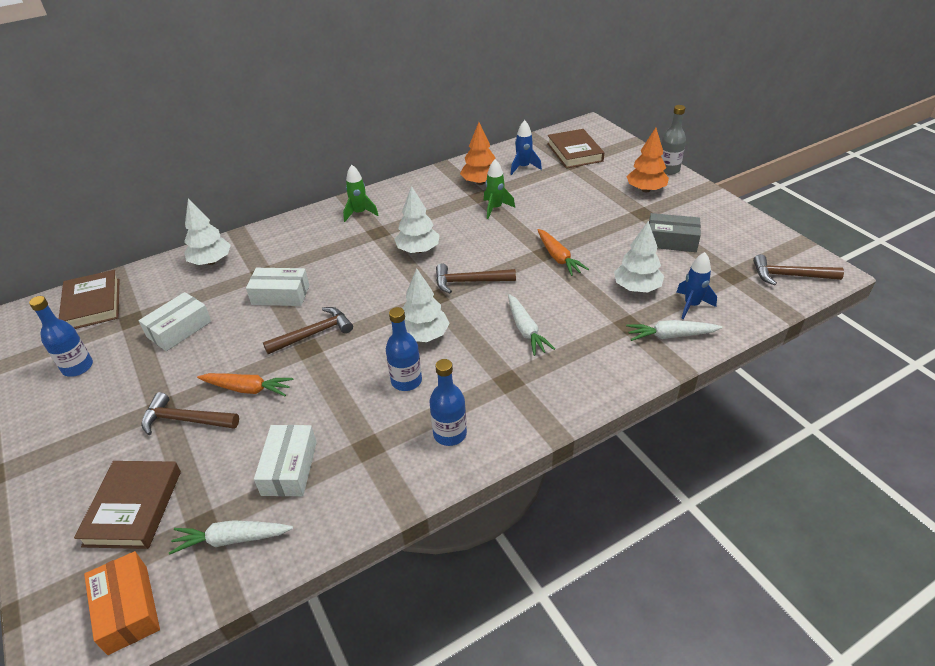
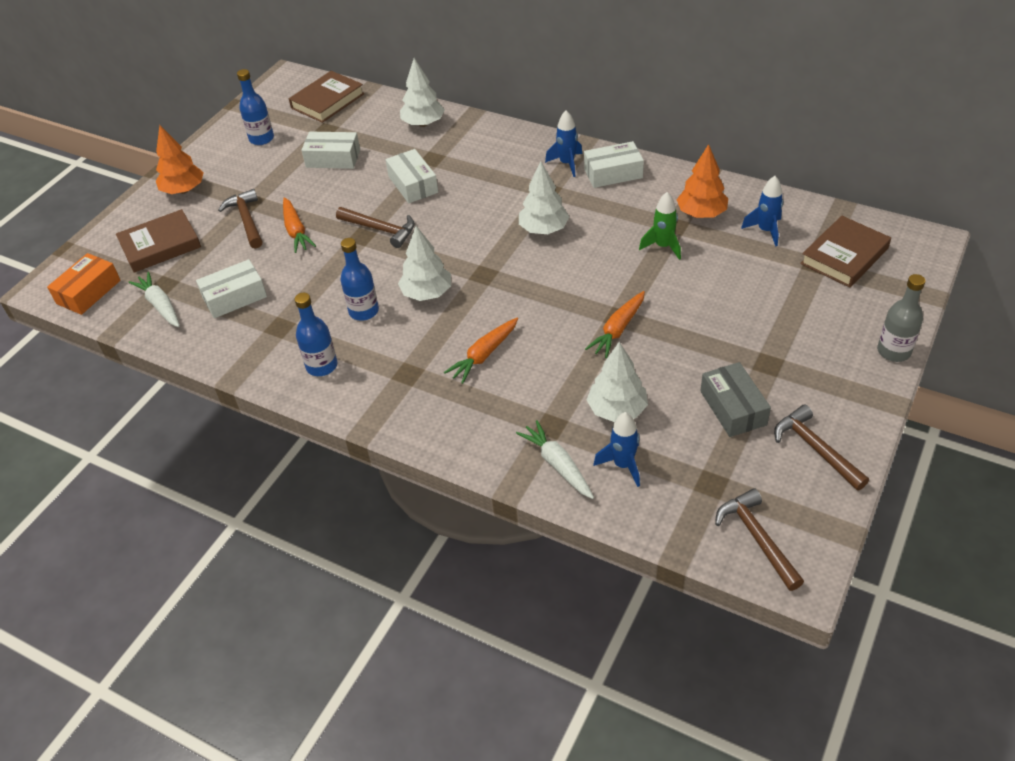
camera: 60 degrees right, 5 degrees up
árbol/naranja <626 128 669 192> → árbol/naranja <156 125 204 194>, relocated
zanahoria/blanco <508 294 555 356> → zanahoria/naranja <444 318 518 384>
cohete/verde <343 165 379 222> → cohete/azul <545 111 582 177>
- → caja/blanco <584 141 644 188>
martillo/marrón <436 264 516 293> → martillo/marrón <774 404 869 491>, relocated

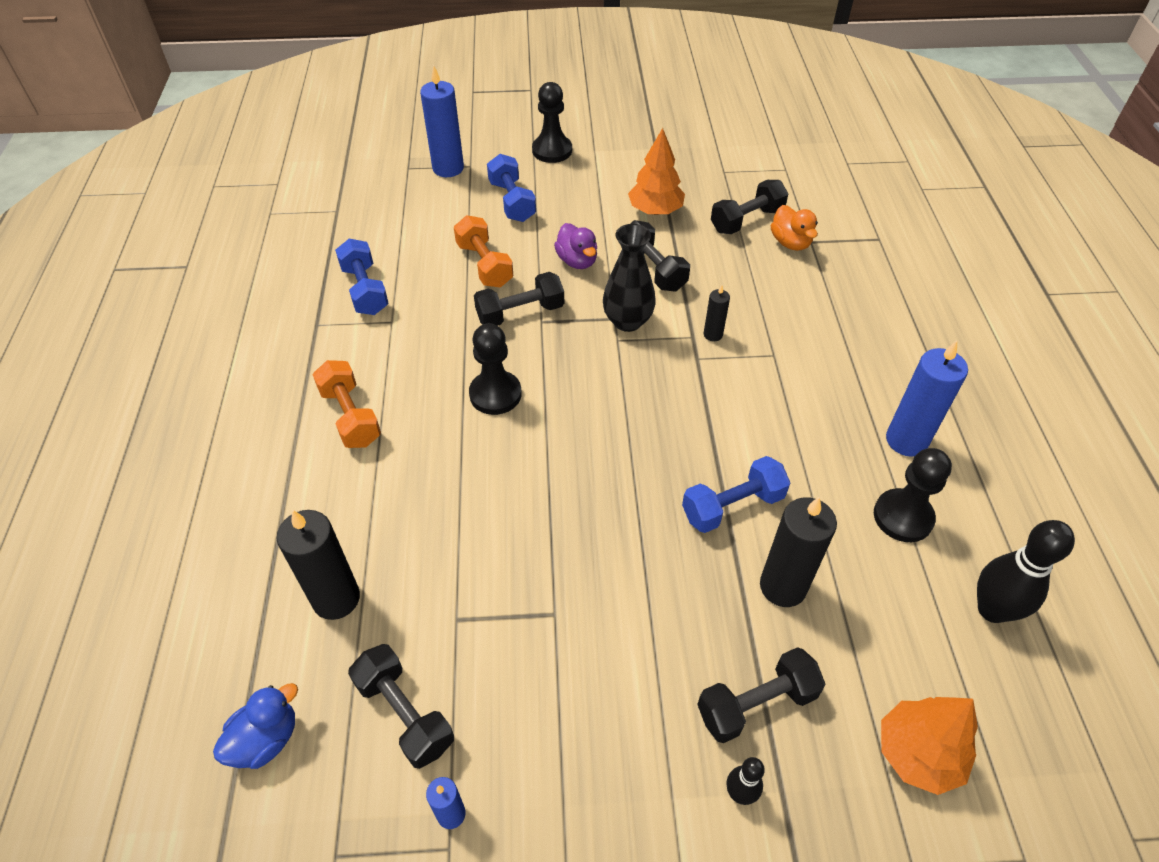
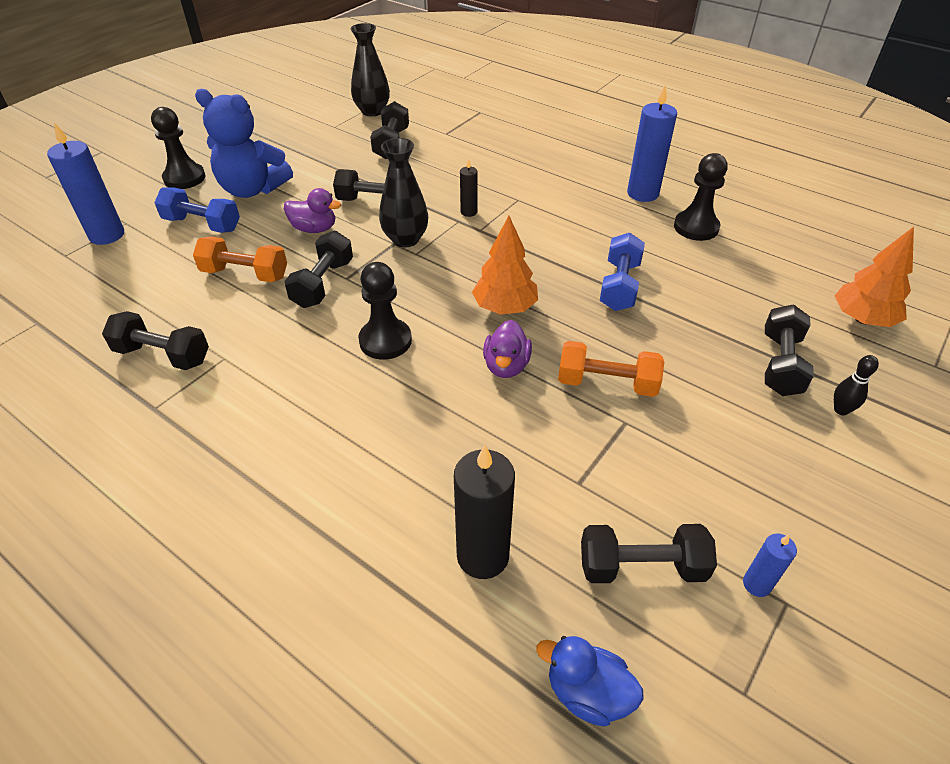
camera: 50 degrees left, 5 degrees down
mancuerna/azul <335 239 389 315> → mancuerna/negro <102 311 209 370>
- → osito/azul <195 89 293 198>
- → florero/negro <351 23 390 116>
árbol/naranja <628 128 685 215> → árbol/naranja <472 216 538 315>, relocated
- → pato/morado <483 320 532 378>
pato/azul <213 683 298 769> → pato/azul <536 636 644 726>, 60 degrees counterclockwise
mancuerna/naranja <312 360 381 448> → mancuerna/naranja <558 341 664 397>, relocated
vela/negro <760 497 837 607> → -
pato/naranja <771 205 818 251> → -
bolo/negro <977 520 1075 623> → -

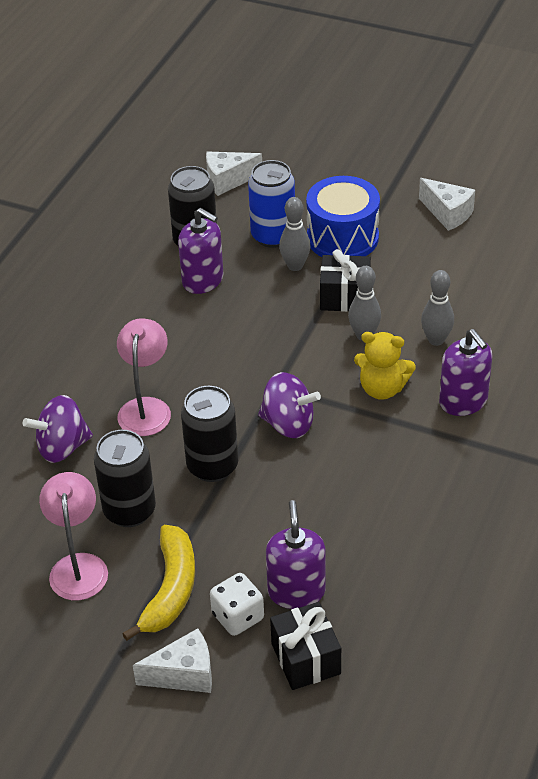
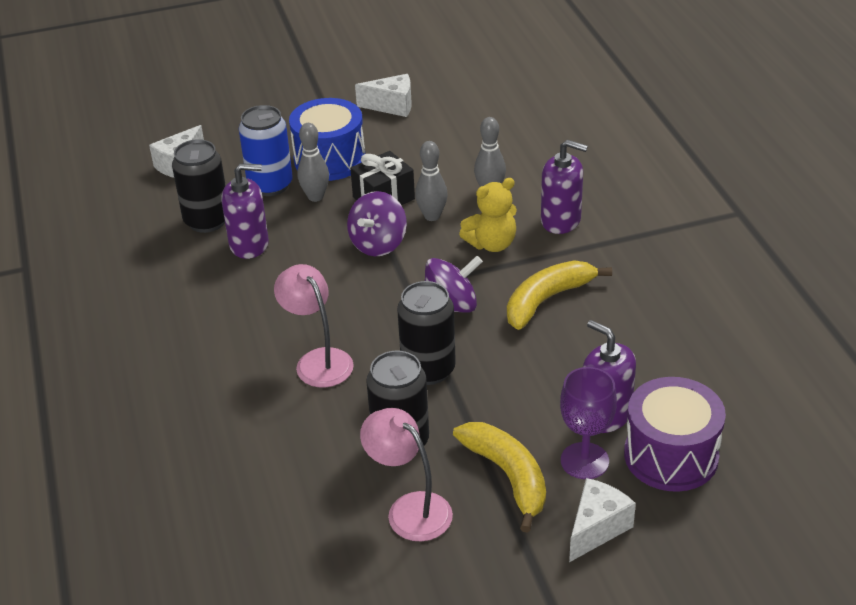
camera: 40 degrees left, 5 degrees down
peonza/morado <23 395 93 463> → peonza/morado <347 191 407 256>, relocated
- → plátano/amarillo <507 261 612 330>
dado/blanco <210 573 264 636> → copa/morado <560 367 617 479>
regalo/negro <270 602 341 690> → tambor/morado <624 377 726 492>

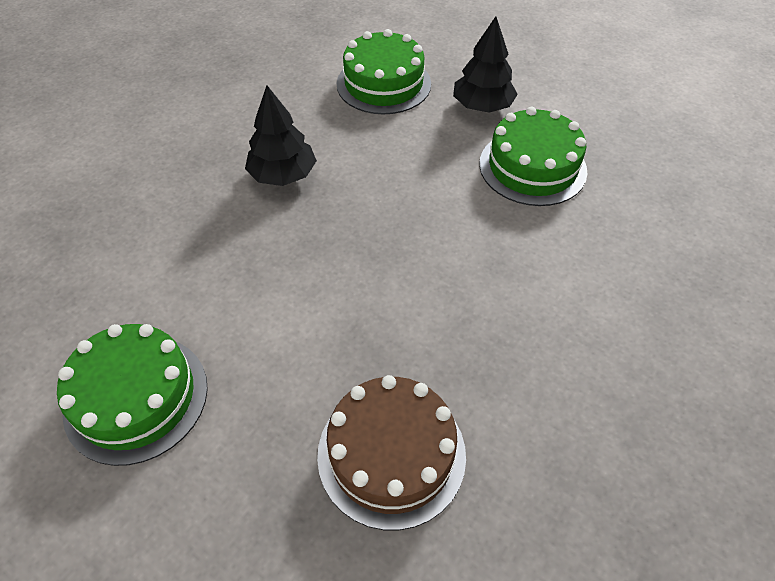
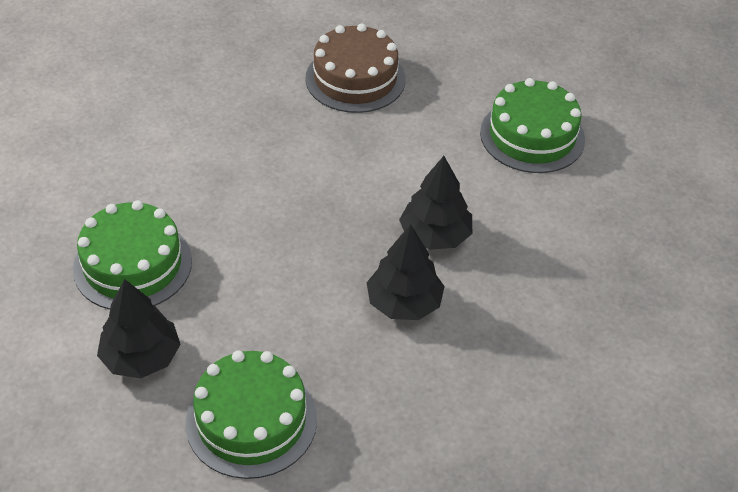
camera: 170 degrees left, 5 degrees down
- → árbol/negro <399 156 472 250>

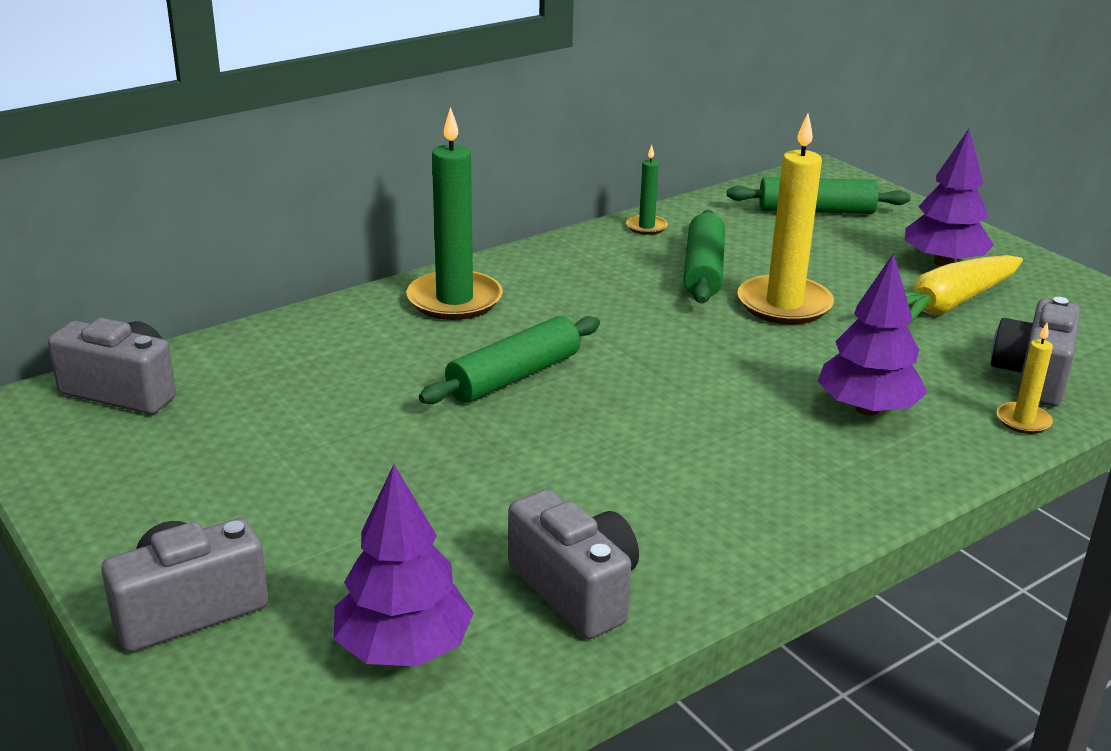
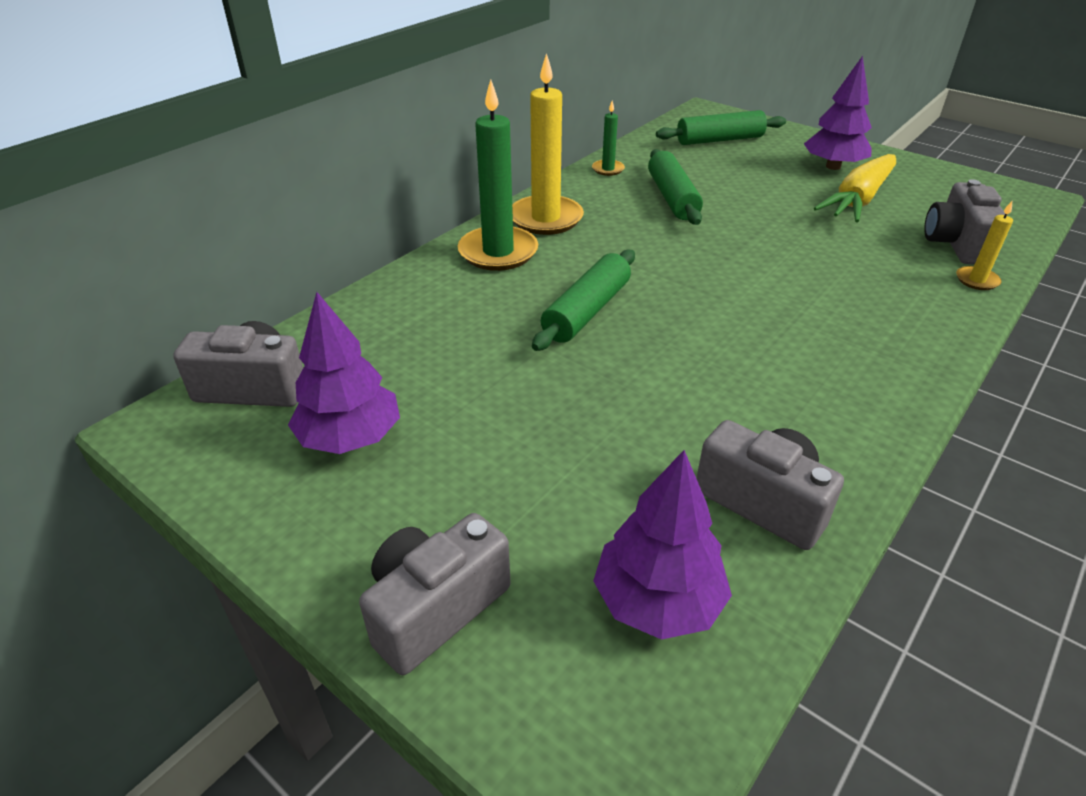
camera: 15 degrees left, 10 degrees up
árbol/morado <817 253 927 416> → árbol/morado <288 292 400 454>, relocated
vela/amarillo <737 114 834 324> → vela/amarillo <512 53 584 235>, relocated

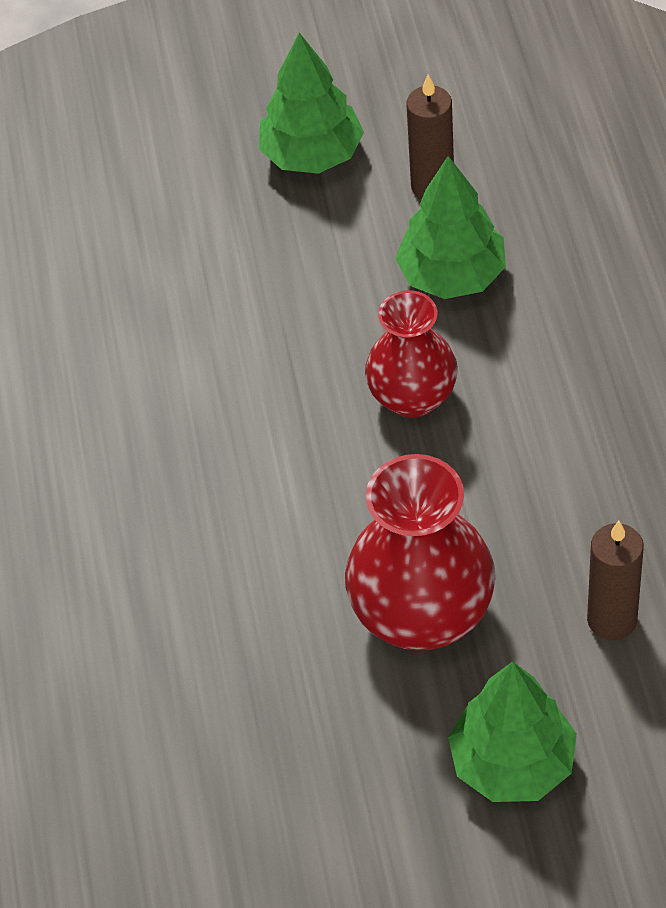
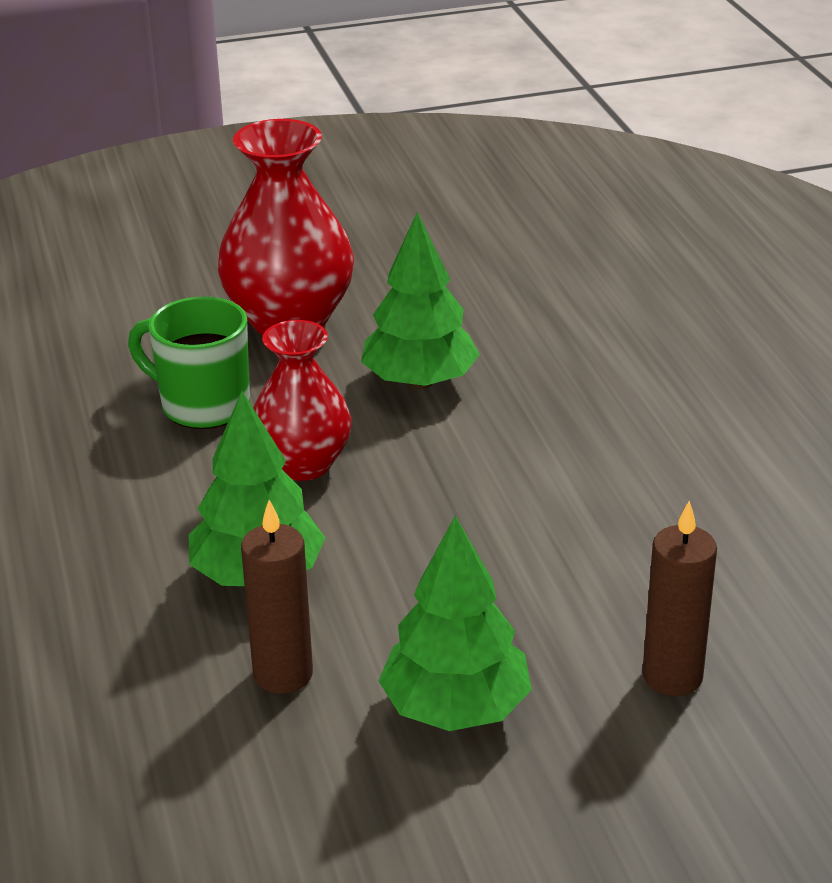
camera: 170 degrees right, 20 degrees down
- → taza/verde <128 296 250 429>
árbol/verde <448 661 577 802> → árbol/verde <361 212 480 389>, relocated
vela/marrón <587 521 644 640> → vela/marrón <642 501 717 696>, relocated

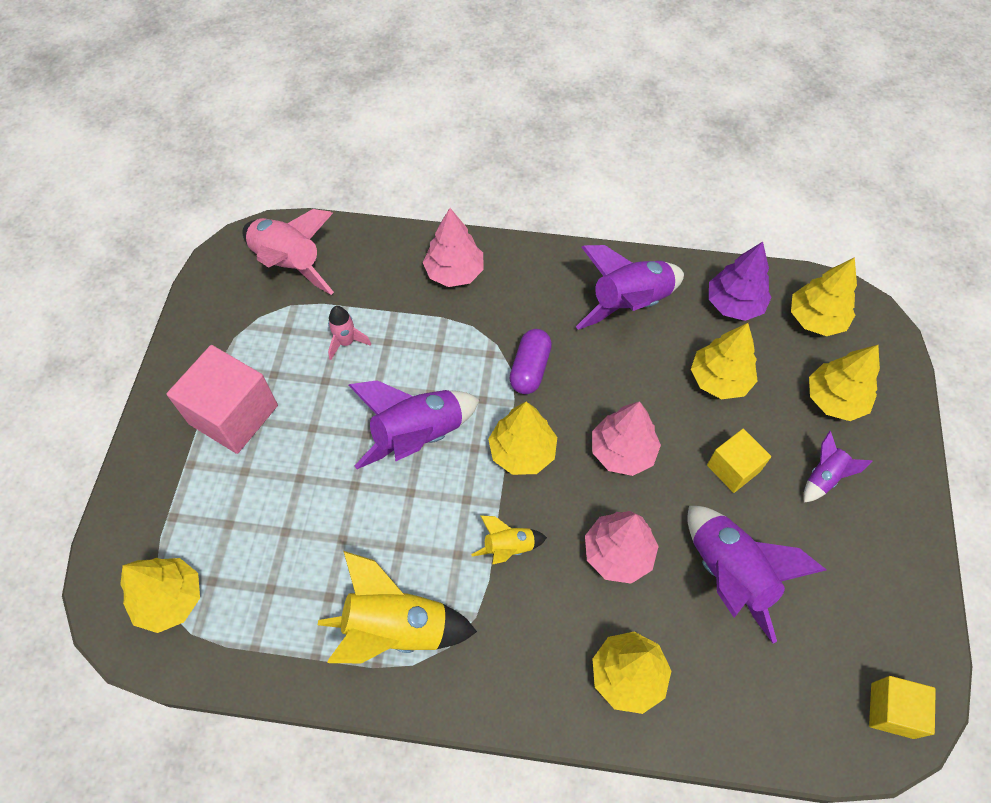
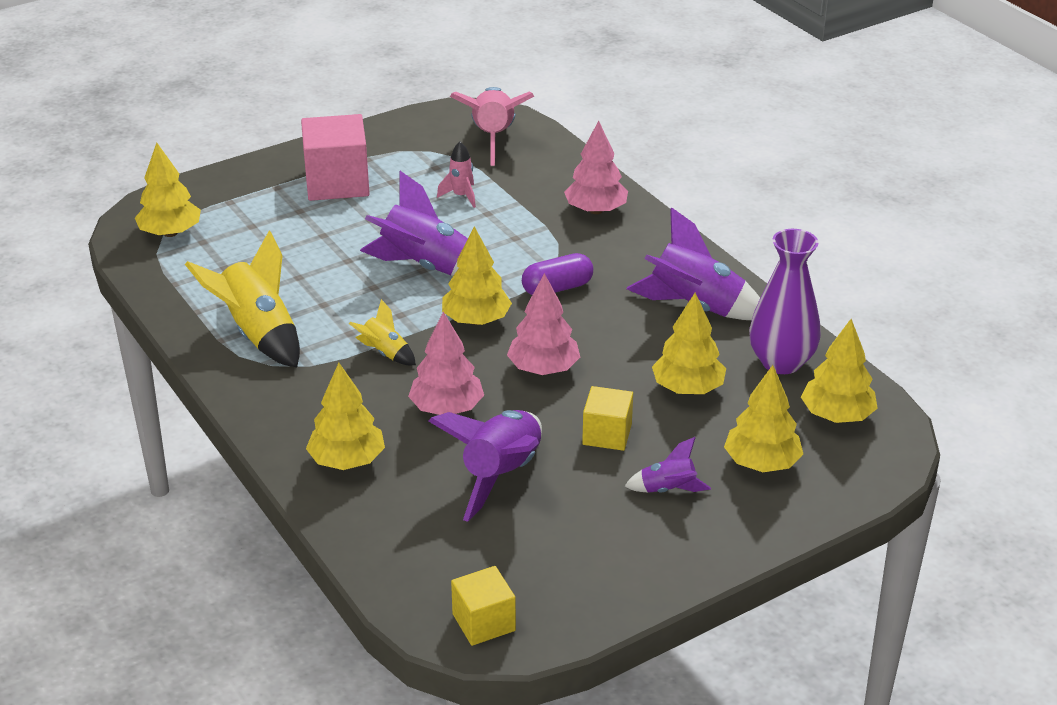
camera: 50 degrees right, 25 degrees down
árbol/morado <709 242 772 321> → florero/morado <749 229 821 374>

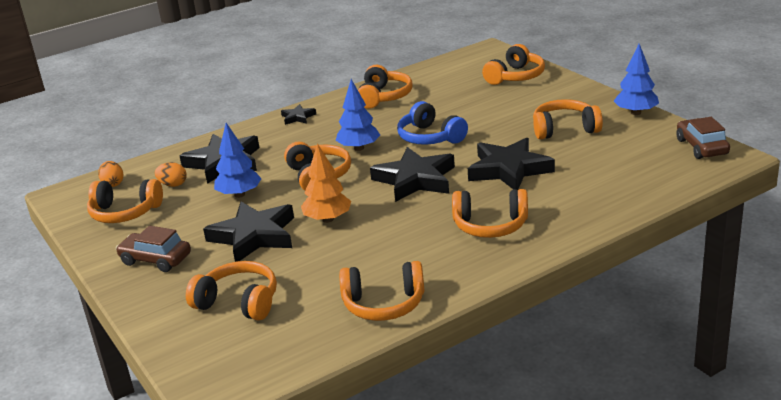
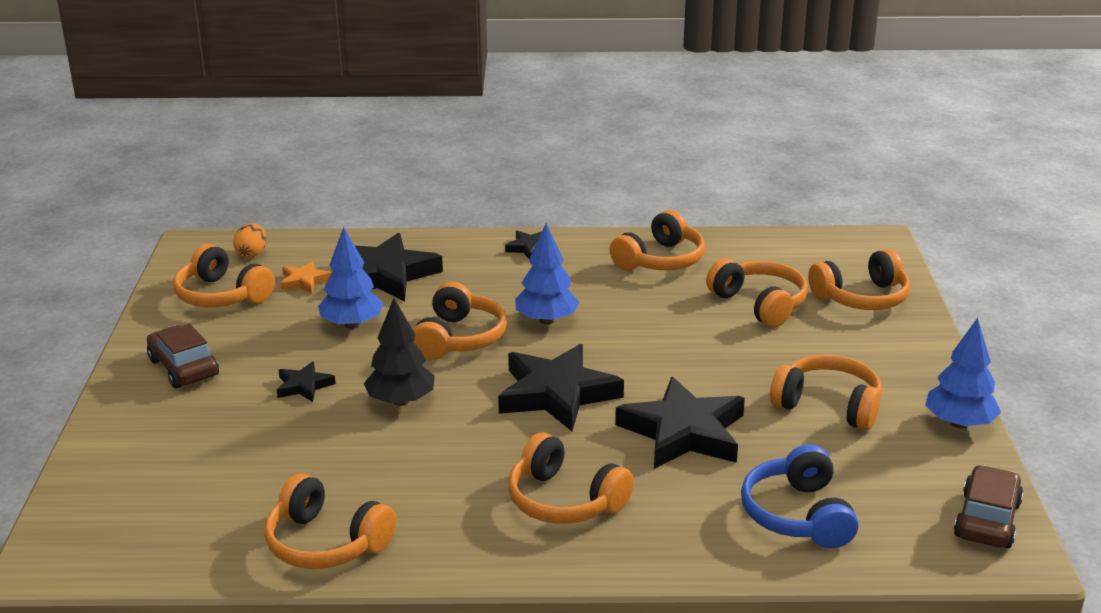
camera: 30 degrees right, 0 degrees up
estrella/negro <203 202 294 262> → estrella/negro <277 361 336 402>, x0.48
huevo/naranja <155 162 187 187> → estrella/naranja <280 261 332 294>
árbol/naranja <301 143 351 223> → árbol/negro <364 298 435 406>
auriculares/naranja <186 261 277 320> → auriculares/naranja <706 259 808 327>, relocated
auriculares/azul <397 101 468 145> → auriculares/azul <741 444 858 548>, relocated

